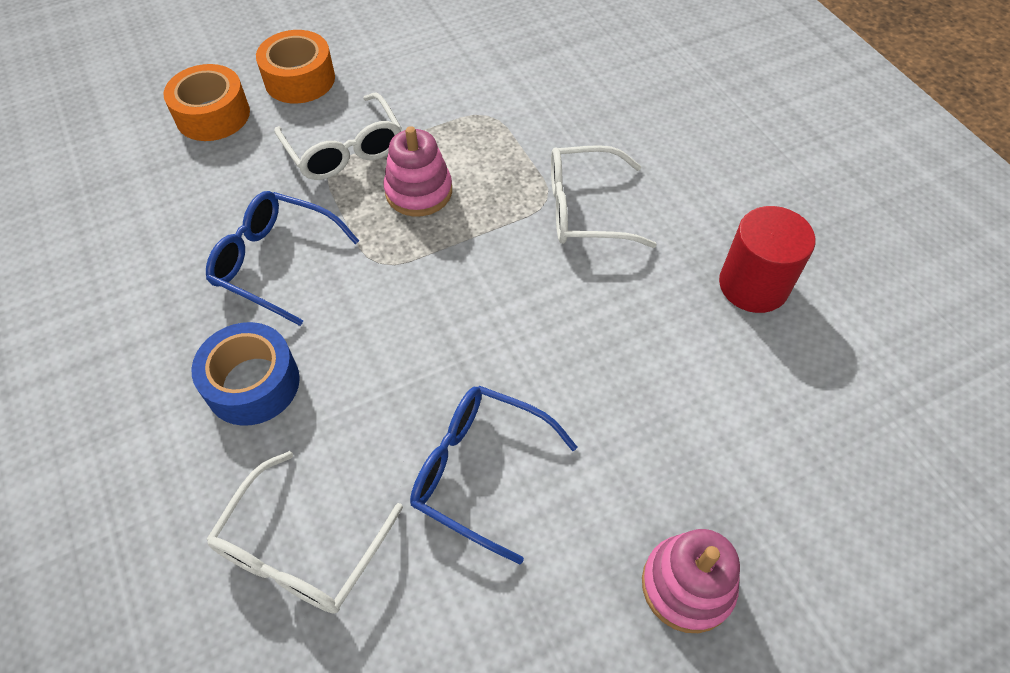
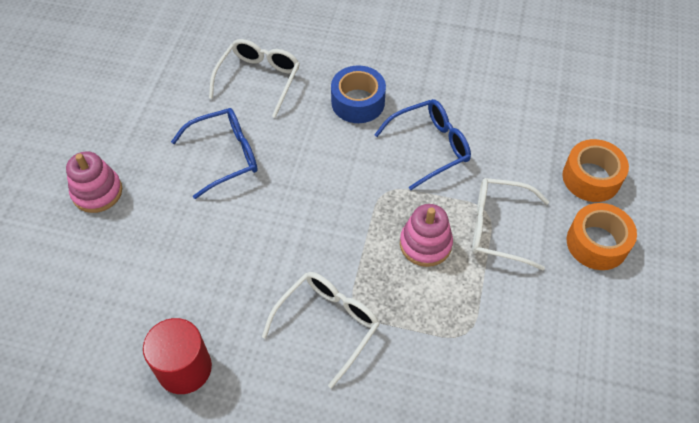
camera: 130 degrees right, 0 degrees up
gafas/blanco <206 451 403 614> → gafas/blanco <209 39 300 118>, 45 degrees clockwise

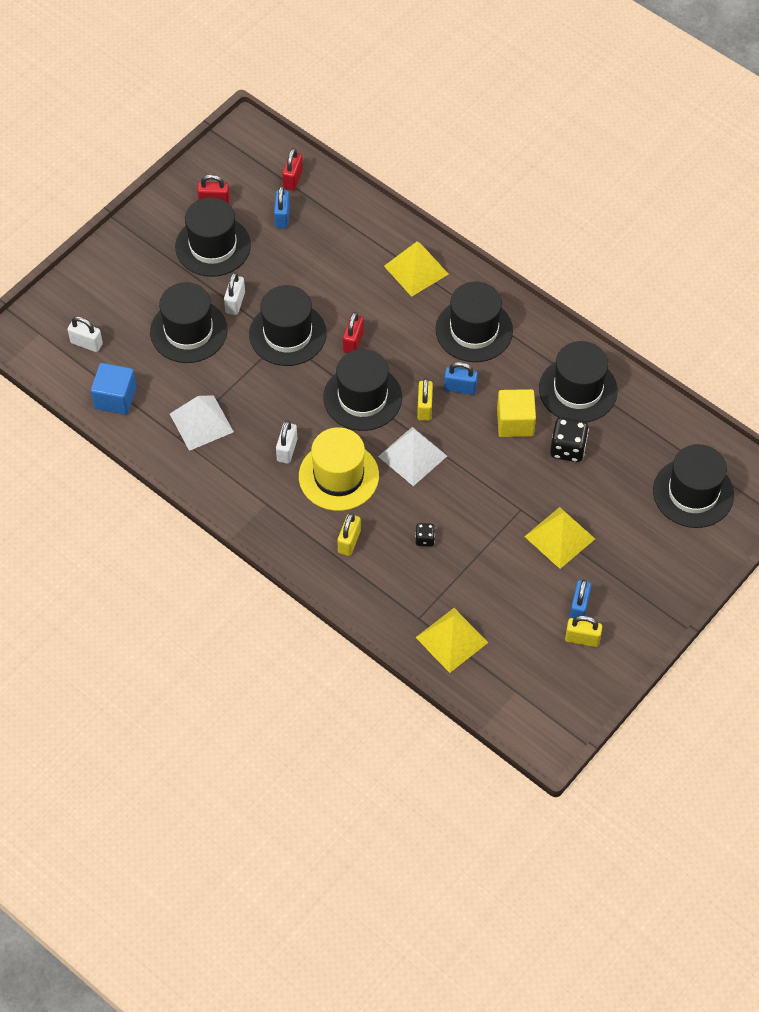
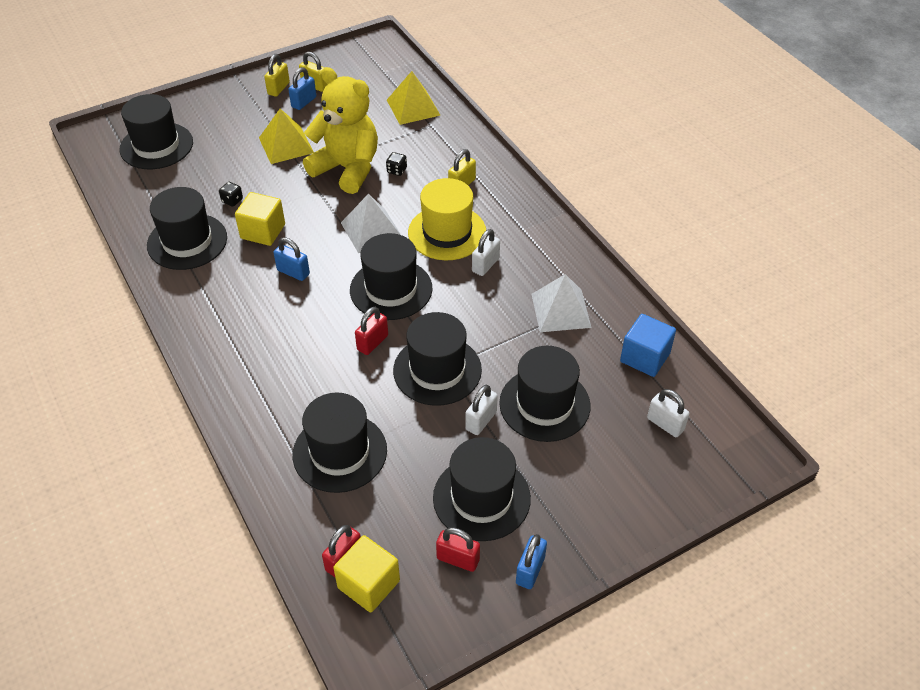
camera: 160 degrees left, 10 degrees down
dado/negro <550 417 589 462> → dado/negro <219 182 243 207>, x0.54
candado/amarillo <417 378 433 421> → candado/amarillo <264 54 290 97>, relocated
sombrero/negro <436 281 513 362> → sombrero/negro <293 393 387 493>, relocated
- → osito/amarillo <303 67 378 194>
- → cubo/amarillo <333 535 400 613>
candado/azul <274 186 290 228> → candado/azul <516 534 547 589>, relocated
pirámide/amarillo <384 241 449 297> → -

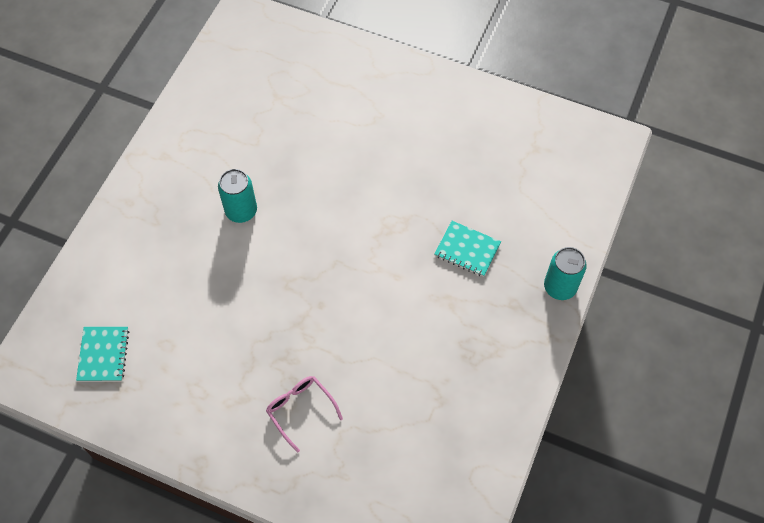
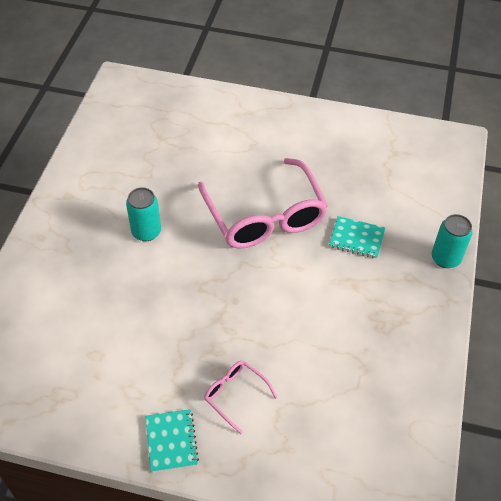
camera: 10 degrees left, 10 degrees down
cuaderno/turquesa <76 327 129 382> → cuaderno/turquesa <146 409 199 472>, relocated
- → gafas/rosa <198 158 328 248>

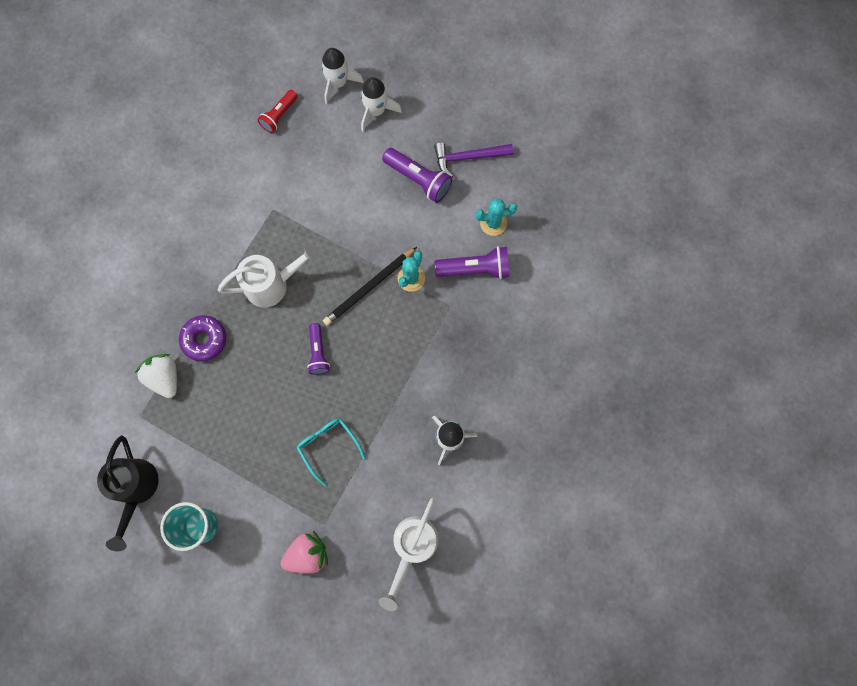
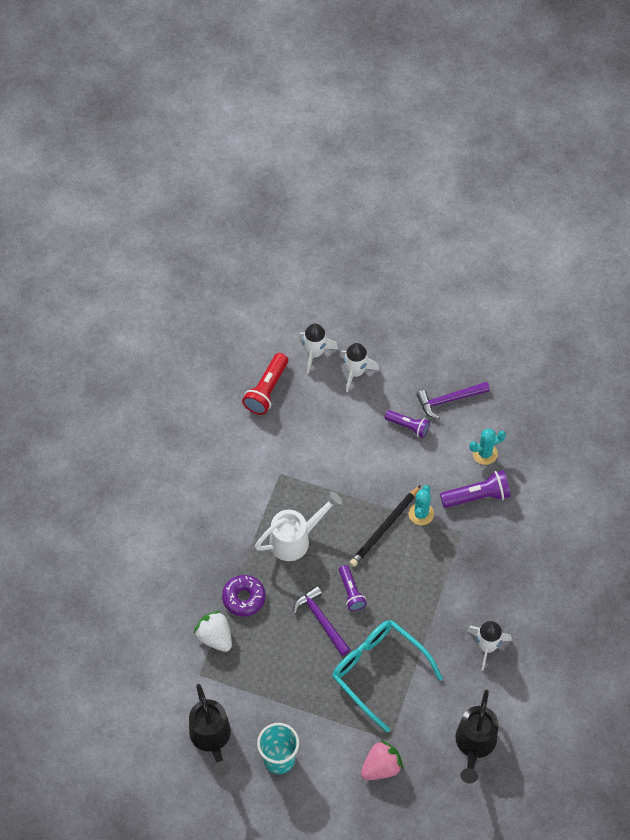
camera: 10 degrees left, 15 degrees down
lámpara de mano/rojo <257 90 298 133> → lámpara de mano/rojo <242 353 288 415>, x1.50
- → martillo/morado <293 586 351 656>
gafas/turquesa <297 418 366 486> → gafas/turquesa <332 620 443 732>, x1.76
lámpara de mano/morado <382 148 452 203> → lámpara de mano/morado <385 410 430 438>, x0.67
regadera/blanco <378 498 439 611> → regadera/negro <455 690 499 783>

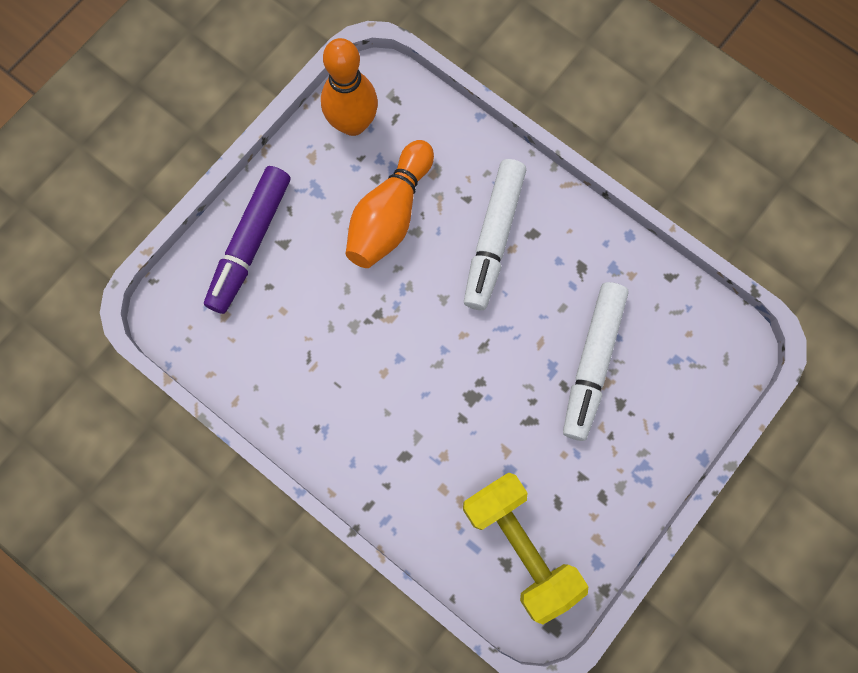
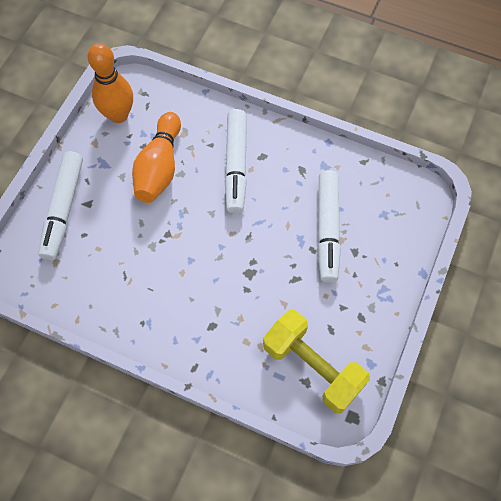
camera: 15 degrees left, 10 degrees down
rotulador/morado <204 166 290 314> → rotulador/blanco <38 151 83 260>

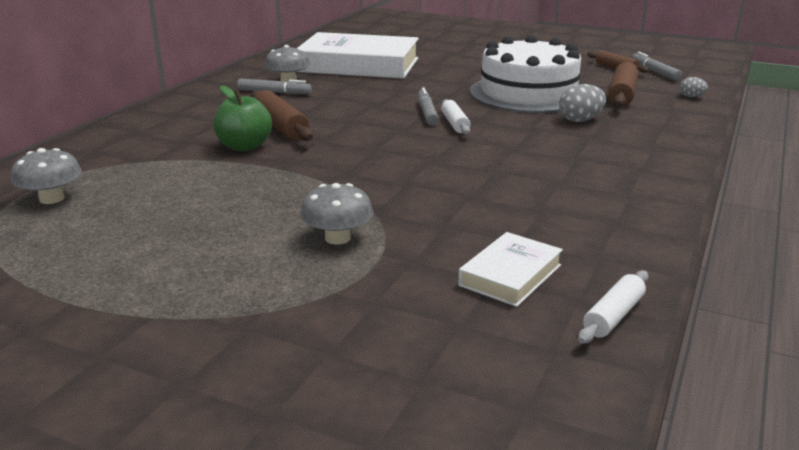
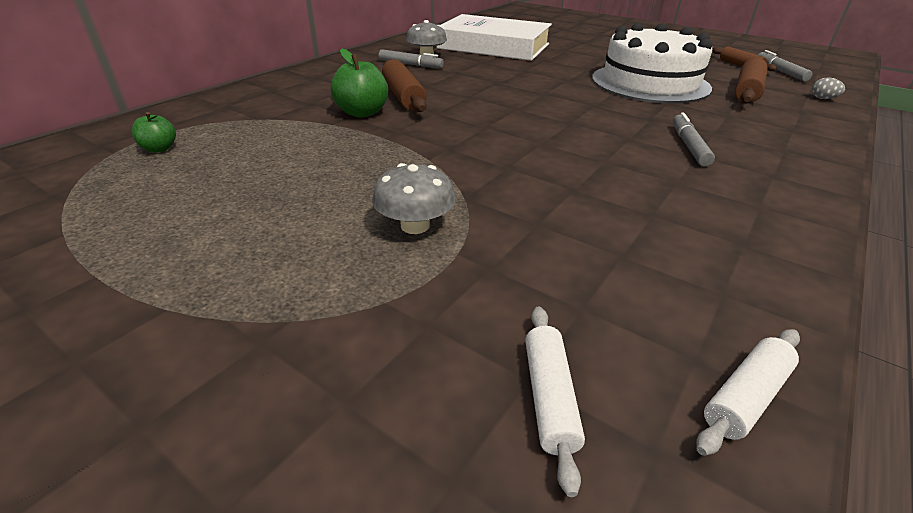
camera: 10 degrees right, 10 degrees up
seta/gris <11 148 82 204> → manzana/verde <132 112 176 153>
rodillo/blanco <441 99 471 135> → rodillo/blanco <525 307 585 497>, relocated
rotulador/gris <418 87 439 126> → rotulador/gris <673 112 715 167>, relocated
libro/blanco <458 232 563 307> → -
huevo/gris <559 84 606 122> → -

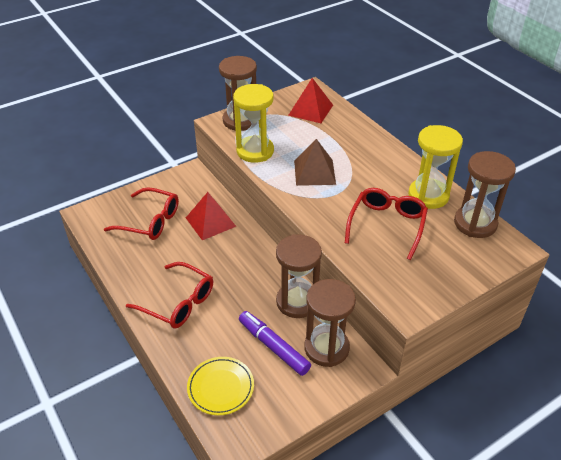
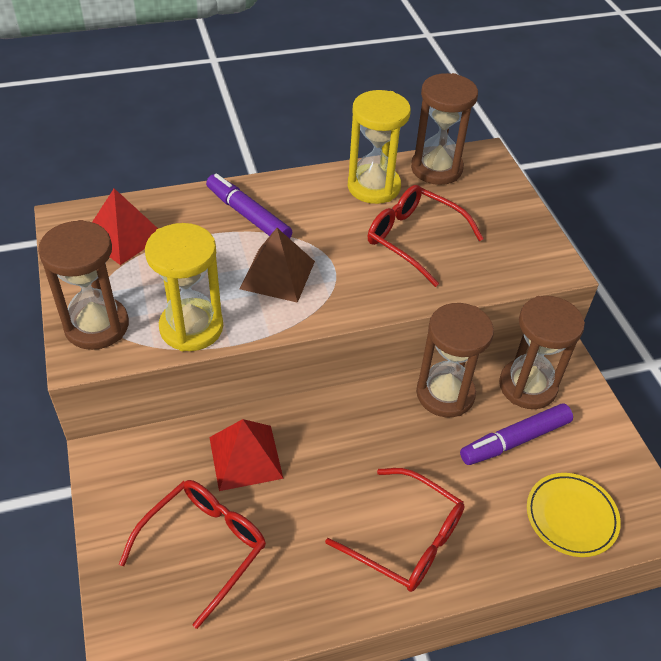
camera: 75 degrees left, 5 degrees up
- → rotulador/morado <206 174 292 239>
gafas/rojo <126 262 213 329> → gafas/rojo <325 468 465 592>, 75 degrees clockwise

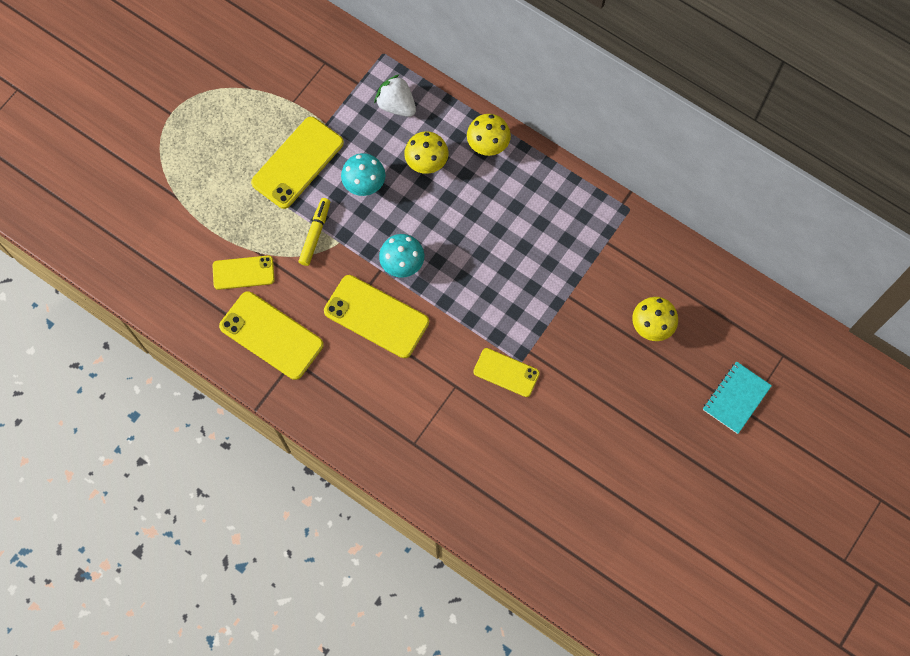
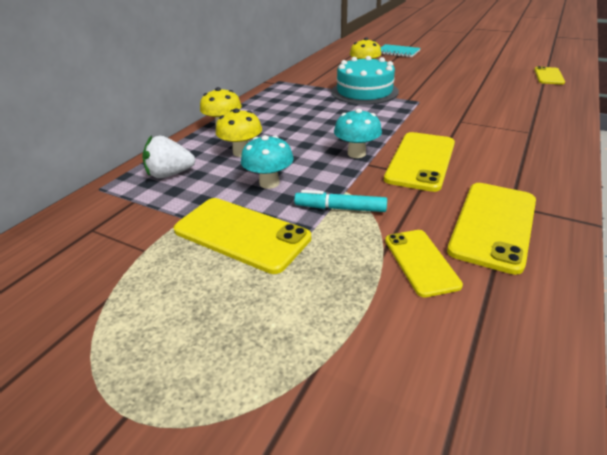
camera: 95 degrees left, 35 degrees down
fresa/blanco <374 74 416 117> → fresa/blanco <142 135 195 178>, 45 degrees clockwise
rotulador/amarillo <298 198 330 266> → rotulador/turquesa <294 190 387 212>
- → tarta/turquesa <331 56 399 105>
móvil/amarillo <473 348 540 397> → móvil/amarillo <534 66 565 85>, relocated

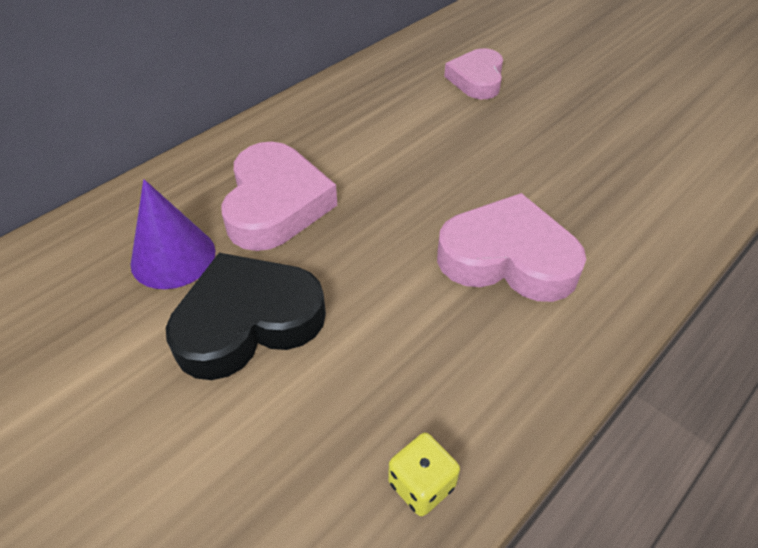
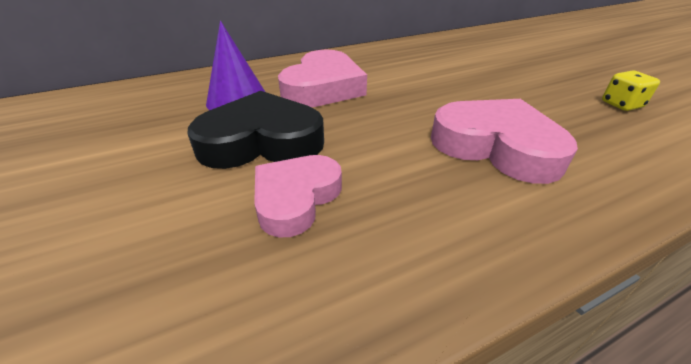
camera: 20 degrees right, 10 degrees down
corazón/rosa <444 48 503 99> → corazón/rosa <254 155 342 238>, relocated
dado/amarillo <388 433 460 516> → dado/amarillo <602 70 660 111>, relocated

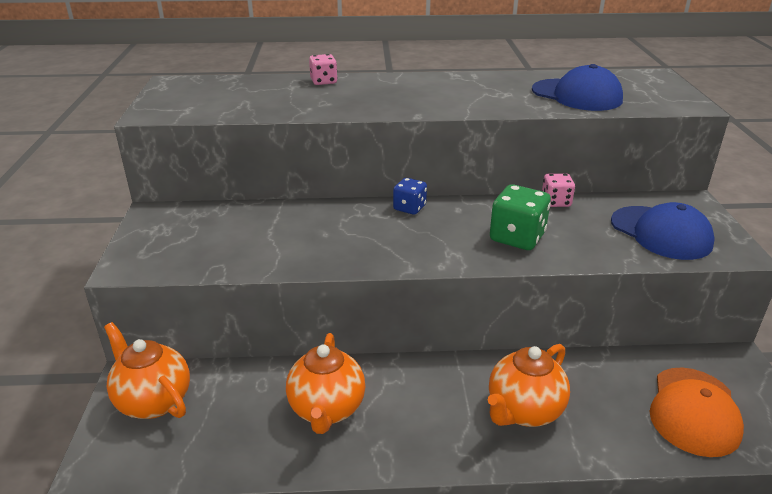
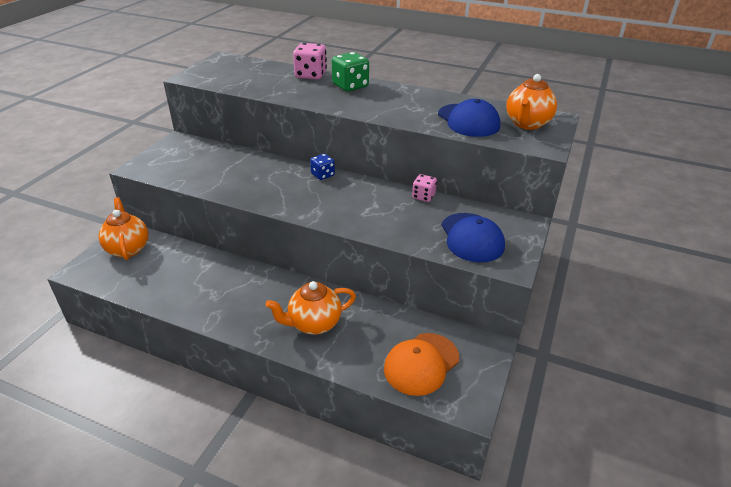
camera: 25 degrees right, 5 degrees up
dado/rosa <309 54 337 85> → dado/rosa <293 43 327 79>, x1.62
dado/verde <490 184 551 250> → dado/verde <332 52 369 92>, relocated
tetera/naranja <286 333 365 434> → tetera/naranja <506 74 557 130>, relocated

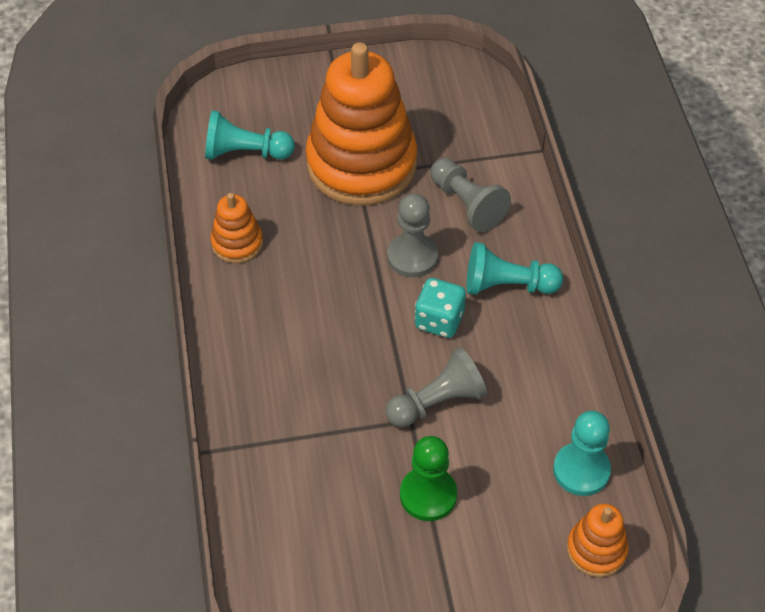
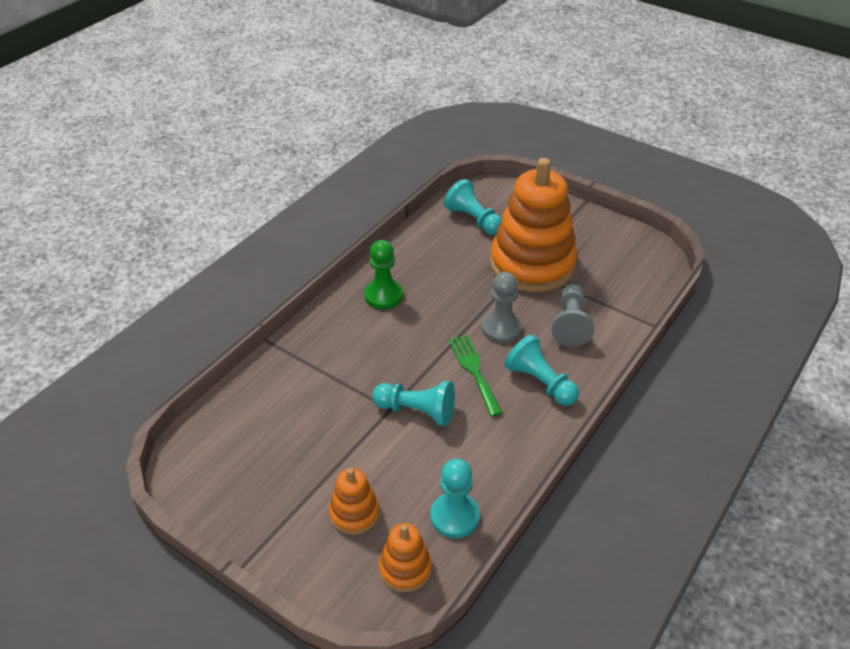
camera: 45 degrees right, 10 degrees down
juguete apilable/naranja <211 193 263 263> → juguete apilable/naranja <329 468 380 535>, relocated
peón/verde <400 436 457 521> → peón/verde <364 240 403 310>, relocated
peón/gris <386 347 487 428> → peón/turquesa <372 381 455 426>
dado/turquesa <414 278 466 338> → tenedor/verde <449 335 503 417>

